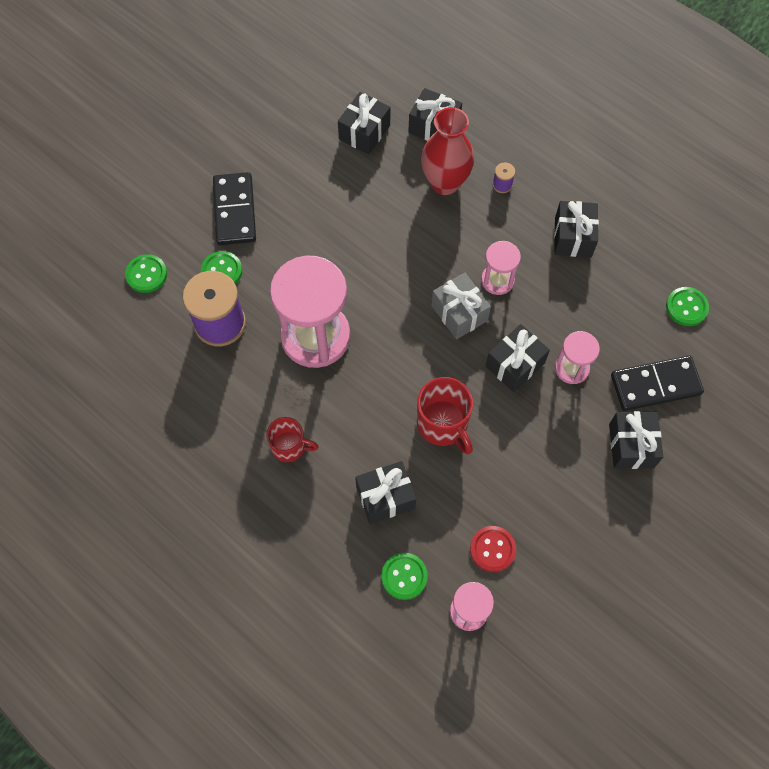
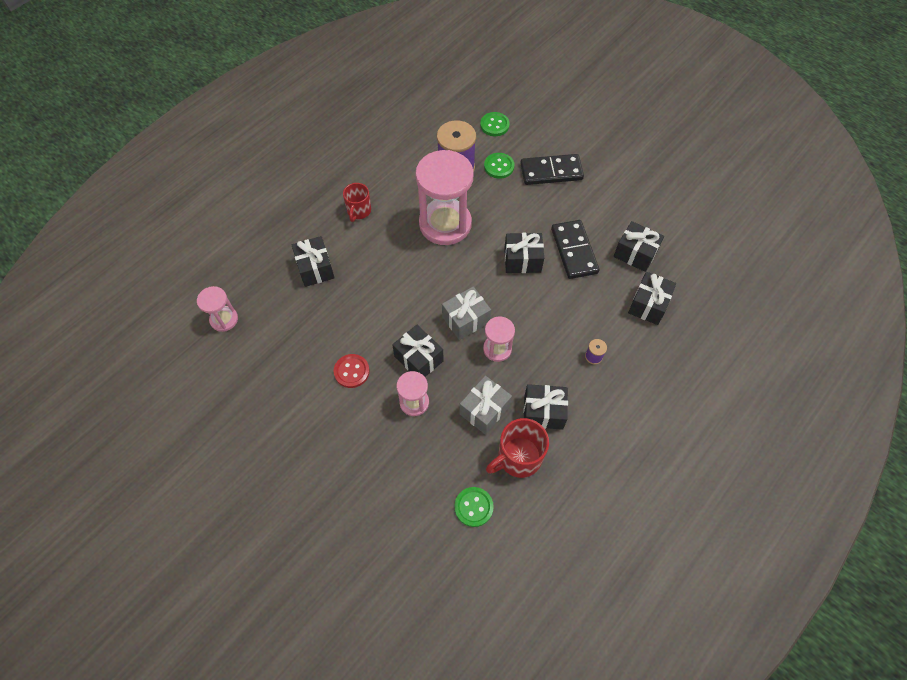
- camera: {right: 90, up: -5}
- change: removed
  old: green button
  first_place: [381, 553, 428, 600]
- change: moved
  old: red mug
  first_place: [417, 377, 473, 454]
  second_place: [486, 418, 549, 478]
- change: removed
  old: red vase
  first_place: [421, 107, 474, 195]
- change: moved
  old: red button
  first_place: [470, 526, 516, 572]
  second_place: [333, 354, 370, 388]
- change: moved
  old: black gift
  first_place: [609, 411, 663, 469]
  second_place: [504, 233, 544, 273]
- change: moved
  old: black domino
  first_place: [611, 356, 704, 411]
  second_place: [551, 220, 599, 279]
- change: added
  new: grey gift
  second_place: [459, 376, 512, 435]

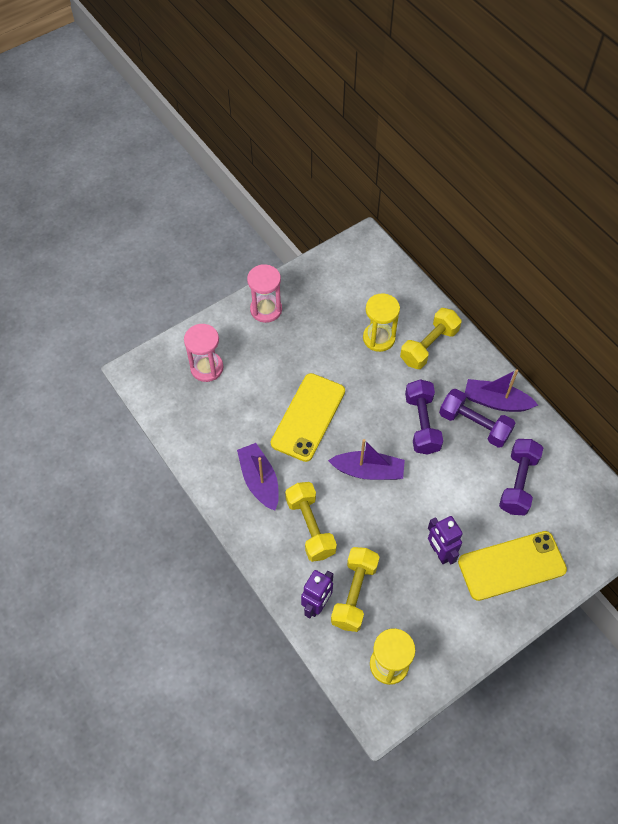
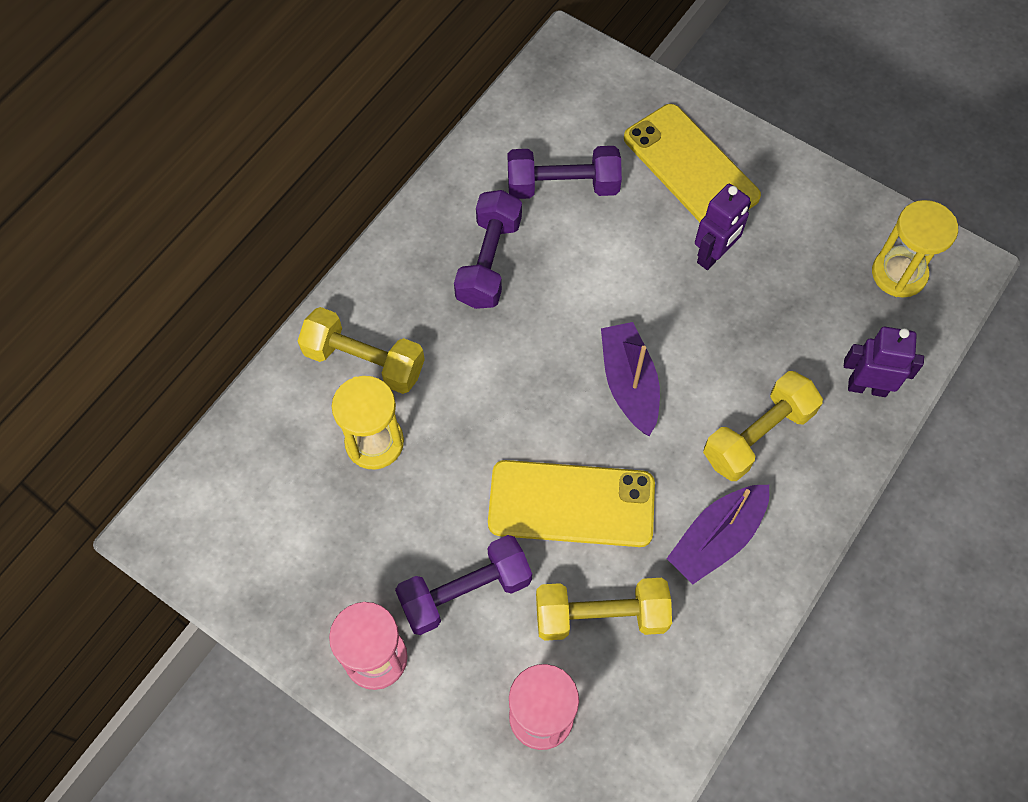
- camera: {right: -110, up: 5}
- change: moved
  old: yellow dumbbell
  first_place: [331, 547, 379, 632]
  second_place: [536, 578, 672, 641]
- change: moved
  old: purple dumbbell
  first_place: [405, 379, 443, 455]
  second_place: [395, 535, 532, 635]
- change: removed
  old: purple boat
  first_place: [465, 370, 538, 412]

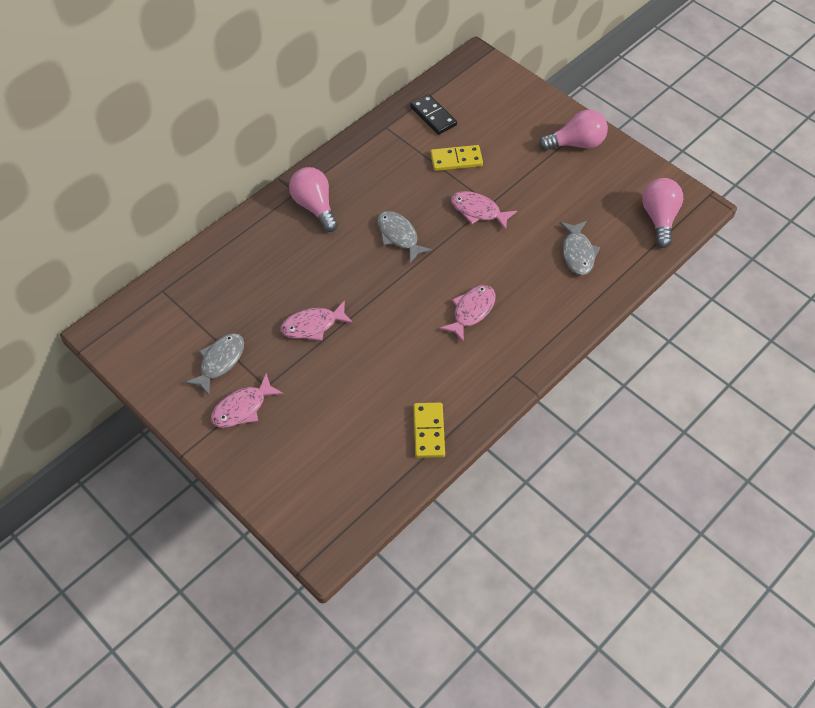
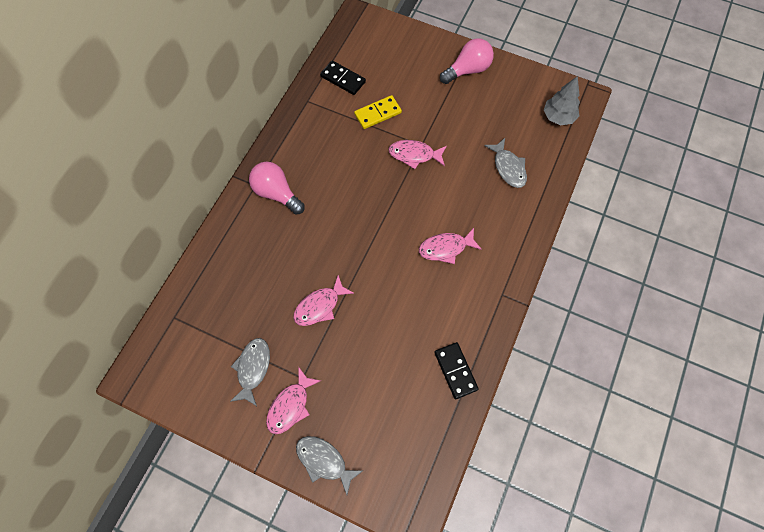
- camera: {right: -20, up: 10}
- change: moved
  old: grey fish
  first_place: [377, 211, 432, 263]
  second_place: [296, 436, 364, 495]
- change: recoloured
  old: yellow domino
  new: black domino
  first_place: [413, 403, 445, 458]
  second_place: [434, 342, 479, 399]
- change: turned
  old: pink fish
  first_place: [439, 285, 496, 343]
  second_place: [419, 228, 482, 264]
  degrees: -120
- change: replaced
  old: pink light bulb
  new: grey tree
  first_place: [642, 178, 683, 248]
  second_place: [544, 76, 580, 125]

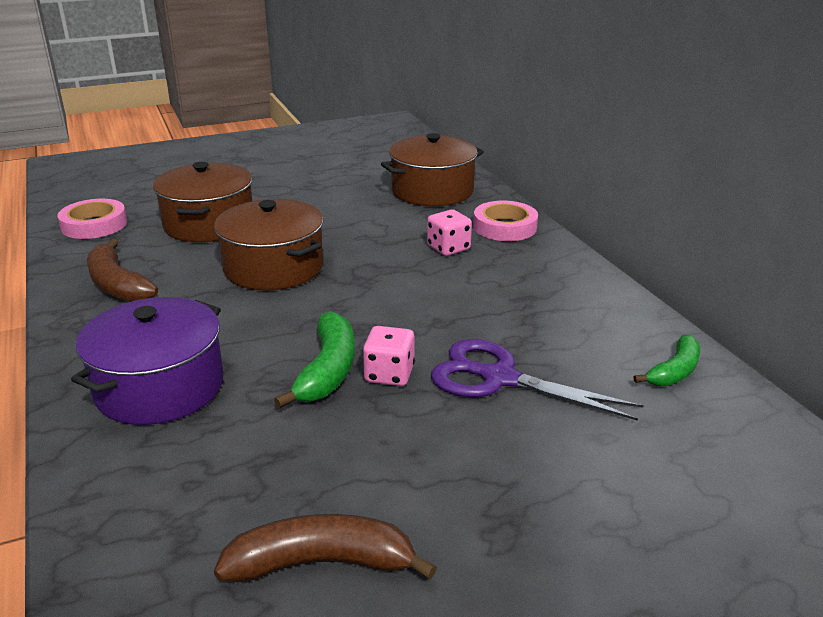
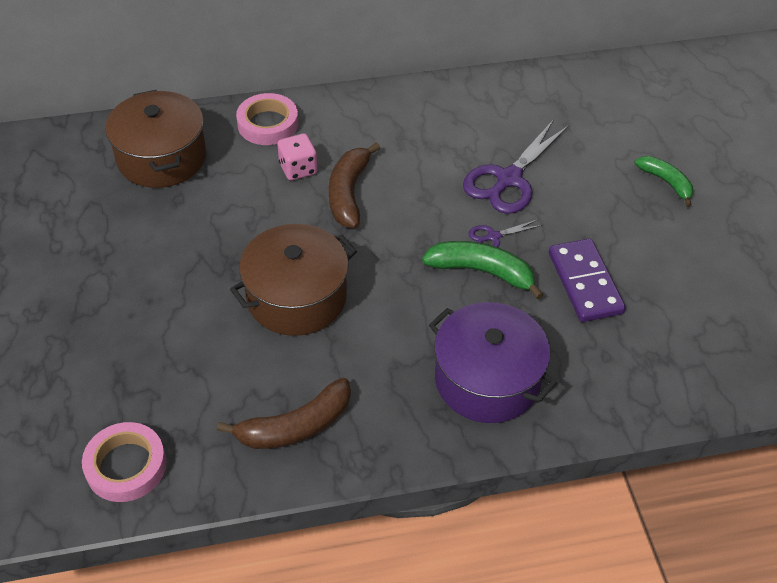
- camera: {right: -80, up: 20}
- change: removed
  old: brown pot
  first_place: [153, 162, 252, 242]
- change: moved
  old: brown banana
  first_place: [214, 514, 437, 582]
  second_place: [329, 142, 380, 228]
- change: replaced
  old: pink dice
  new: purple scissors
  first_place: [363, 326, 415, 386]
  second_place: [469, 220, 542, 247]
- change: moved
  old: green banana
  first_place: [634, 335, 700, 386]
  second_place: [634, 156, 693, 207]
- change: added
  new: purple domino
  second_place: [549, 239, 626, 322]

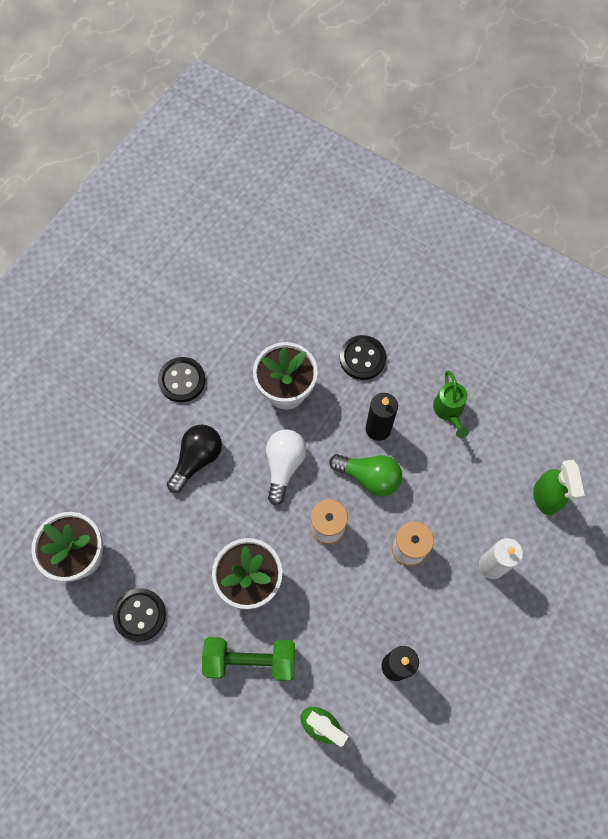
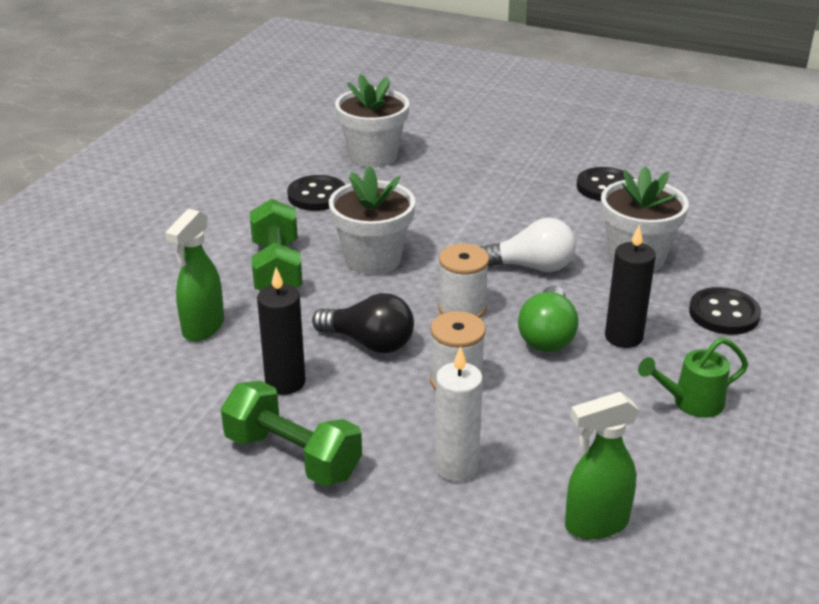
- camera: {right: 80, up: -35}
- change: moved
  old: black light bulb
  first_place: [167, 425, 222, 493]
  second_place: [312, 293, 414, 353]
- change: added
  new: green dumbbell
  second_place: [221, 381, 362, 486]

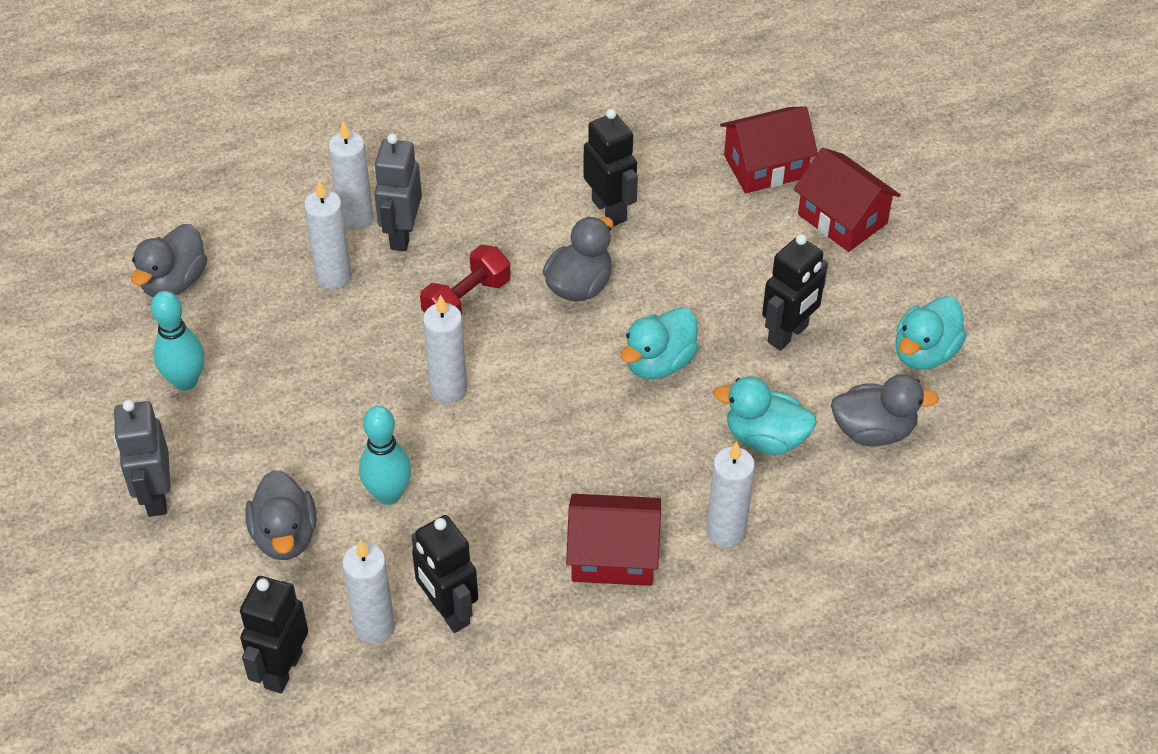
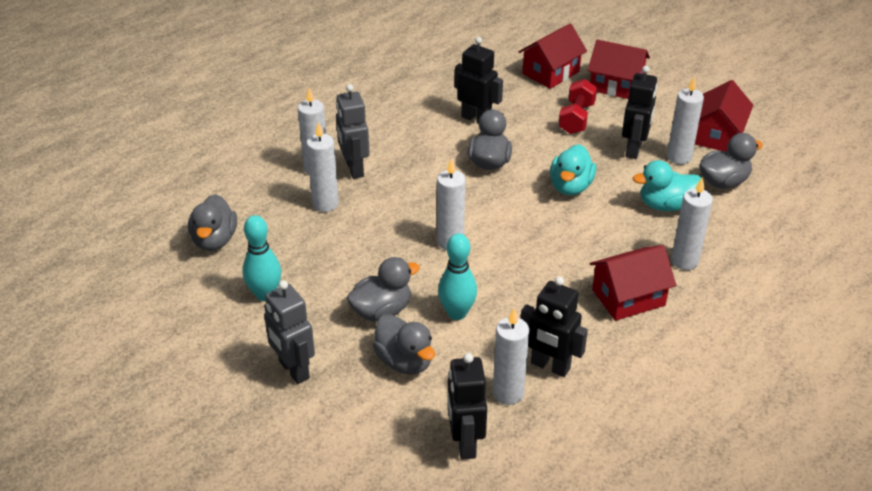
- camera: {right: -25, up: -10}
- change: moved
  old: red dumbbell
  first_place: [420, 245, 511, 315]
  second_place: [558, 79, 597, 134]
- change: replaced
  old: turquoise duck
  new: red house
  first_place: [895, 296, 967, 370]
  second_place: [695, 80, 753, 151]
- change: added
  new: grey duck
  second_place: [347, 257, 420, 322]
- change: added
  new: white candle
  second_place: [667, 76, 704, 164]

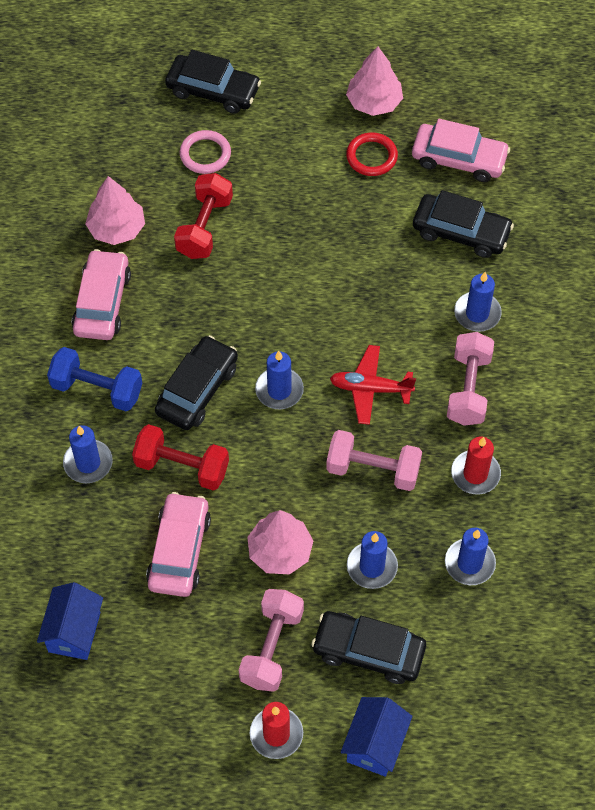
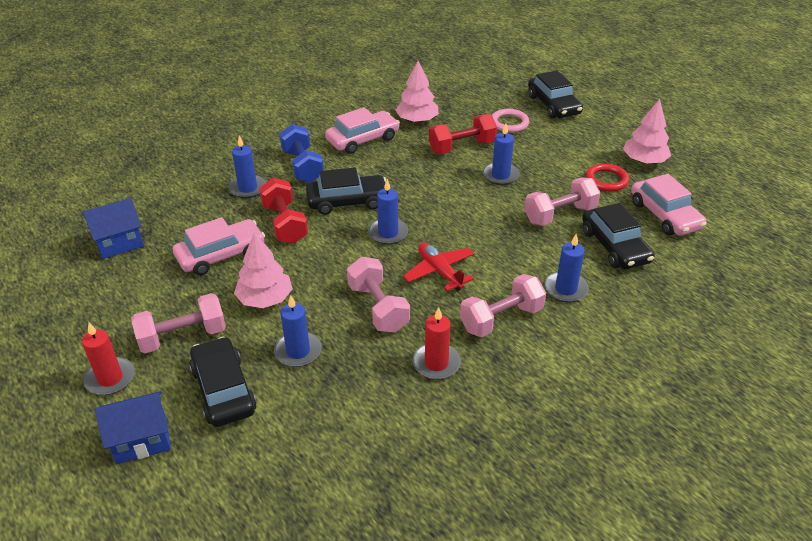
- camera: {right: 50, up: -20}
- change: moved
  old: blue candle
  first_place: [445, 528, 496, 585]
  second_place: [483, 124, 520, 185]
- change: added
  new: pink dumbbell
  second_place: [524, 177, 600, 226]

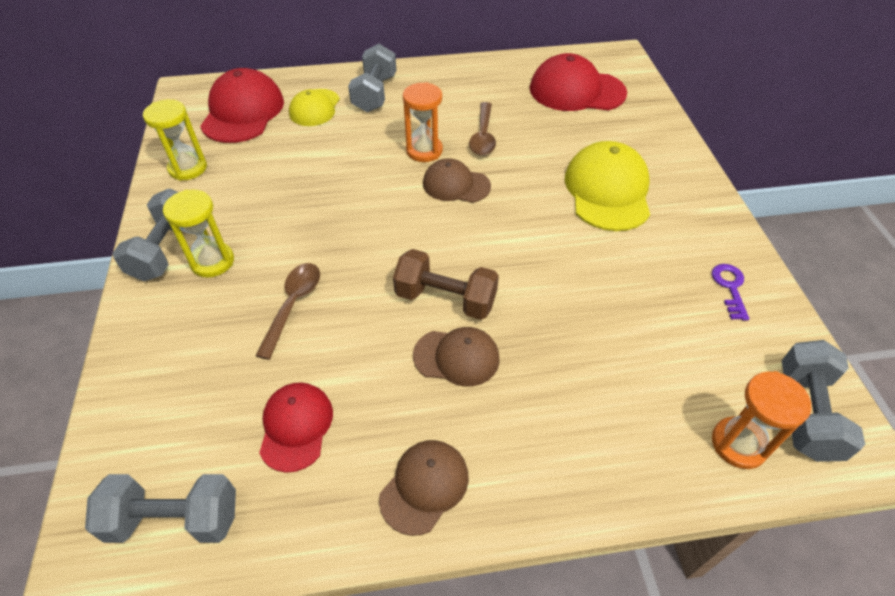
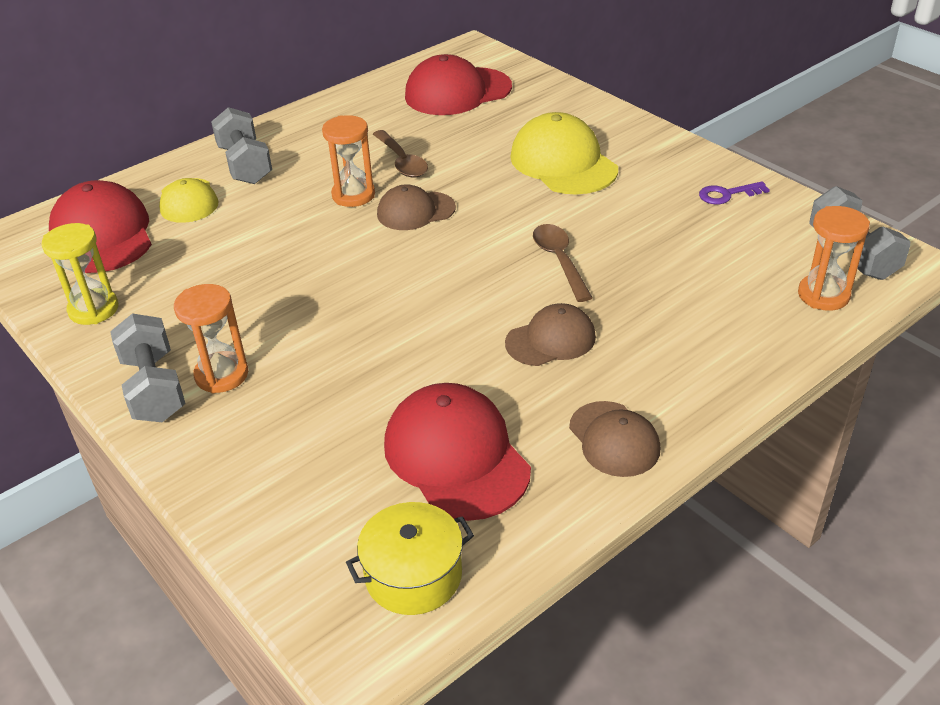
- camera: {right: -30, up: -10}
- change: replaced
  old: grey dumbbell
  new: yellow pot
  first_place: [85, 474, 236, 543]
  second_place: [346, 502, 474, 615]
- change: recoloured
  old: yellow hourglass
  new: orange hourglass
  first_place: [163, 189, 234, 278]
  second_place: [174, 284, 248, 393]
- change: moved
  old: brown spoon
  first_place: [255, 263, 320, 360]
  second_place: [533, 224, 593, 302]
- change: resized
  old: red cap
  first_place: [259, 382, 333, 473]
  second_place: [384, 383, 531, 521]
  factor: 1.63
- change: turned
  old: brown cap
  first_place: [379, 440, 469, 536]
  second_place: [569, 401, 661, 477]
  degrees: 150
- change: removed
  old: brown dumbbell
  first_place: [393, 249, 499, 320]
- change: turned
  old: purple key
  first_place: [712, 264, 749, 321]
  second_place: [699, 181, 770, 204]
  degrees: -75

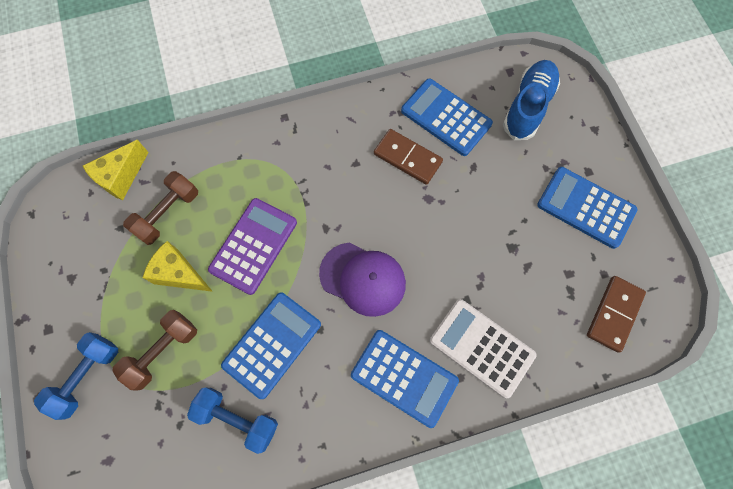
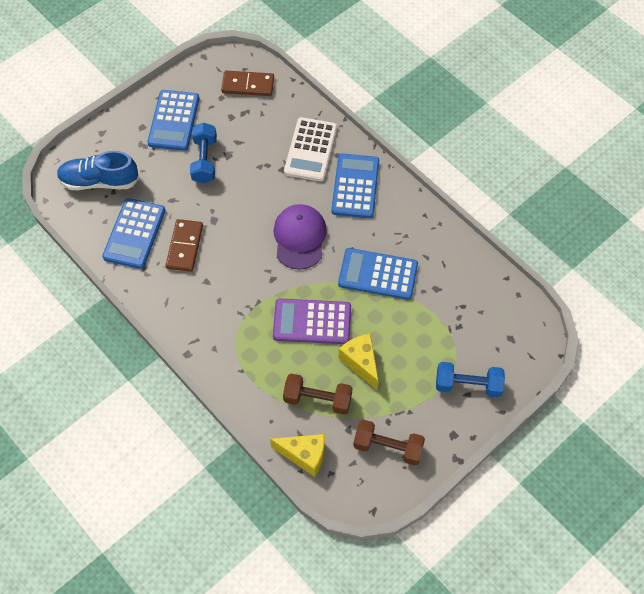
- camera: {right: -115, up: -10}
- change: moved
  old: brown dumbbell
  first_place: [113, 310, 197, 391]
  second_place: [353, 419, 425, 465]
- change: turned
  old: yellow cheese
  first_place: [142, 241, 213, 292]
  second_place: [338, 334, 379, 390]
  degrees: 150
- change: moved
  old: blue dumbbell
  first_place: [187, 387, 278, 454]
  second_place: [190, 123, 217, 184]

